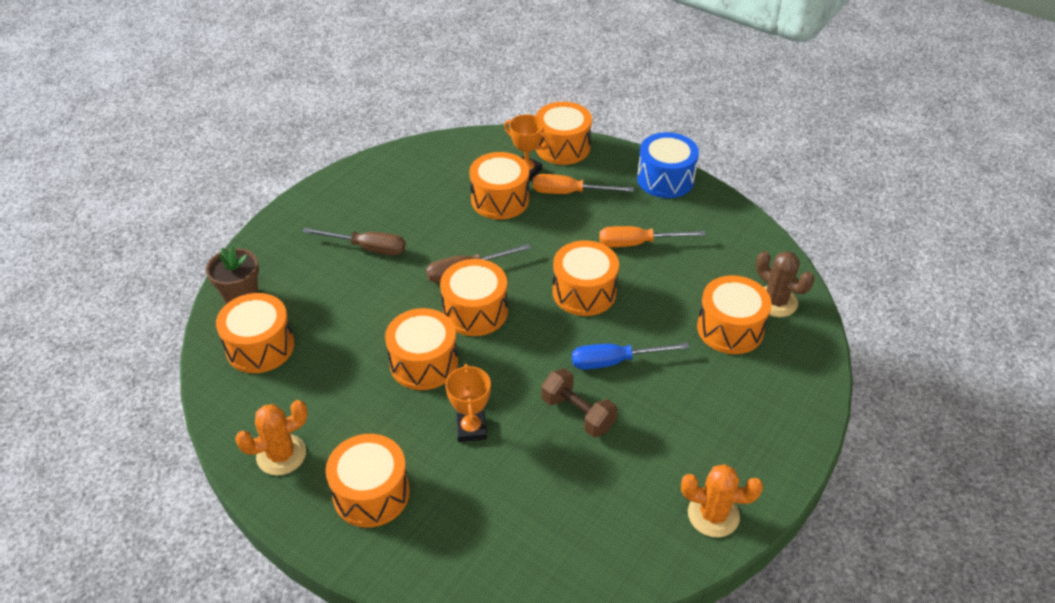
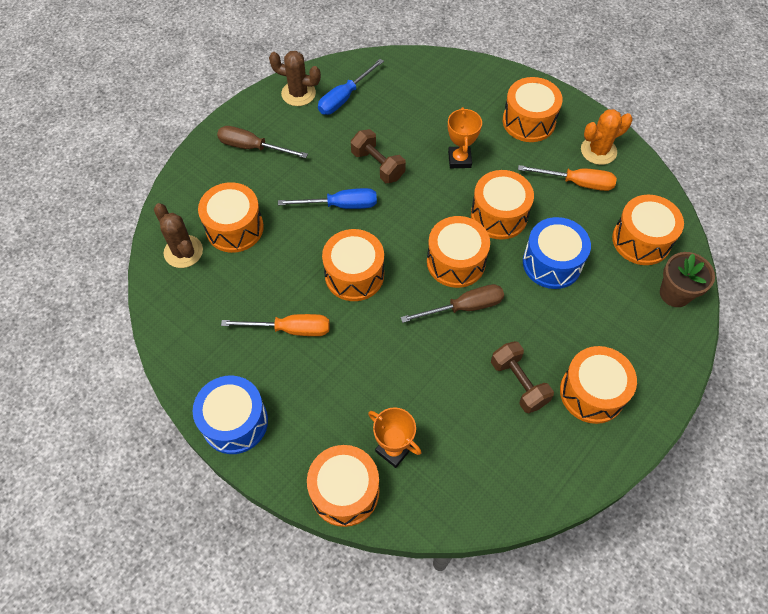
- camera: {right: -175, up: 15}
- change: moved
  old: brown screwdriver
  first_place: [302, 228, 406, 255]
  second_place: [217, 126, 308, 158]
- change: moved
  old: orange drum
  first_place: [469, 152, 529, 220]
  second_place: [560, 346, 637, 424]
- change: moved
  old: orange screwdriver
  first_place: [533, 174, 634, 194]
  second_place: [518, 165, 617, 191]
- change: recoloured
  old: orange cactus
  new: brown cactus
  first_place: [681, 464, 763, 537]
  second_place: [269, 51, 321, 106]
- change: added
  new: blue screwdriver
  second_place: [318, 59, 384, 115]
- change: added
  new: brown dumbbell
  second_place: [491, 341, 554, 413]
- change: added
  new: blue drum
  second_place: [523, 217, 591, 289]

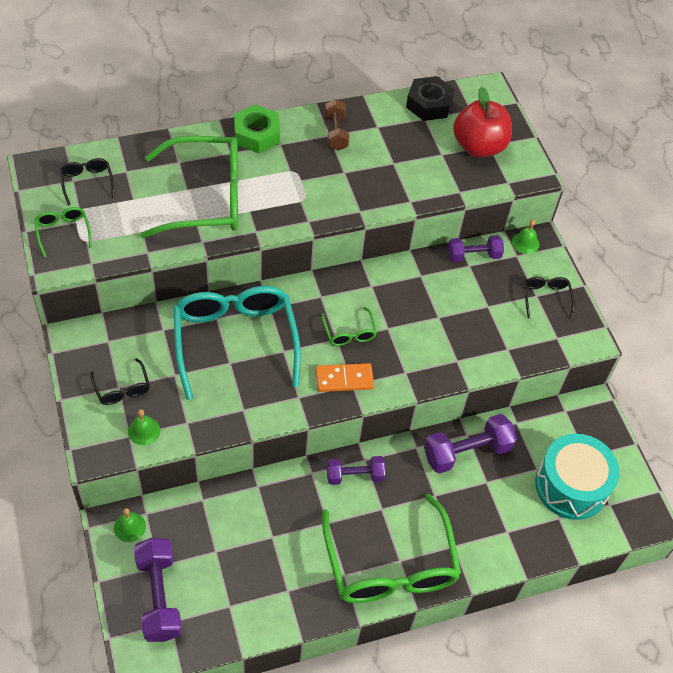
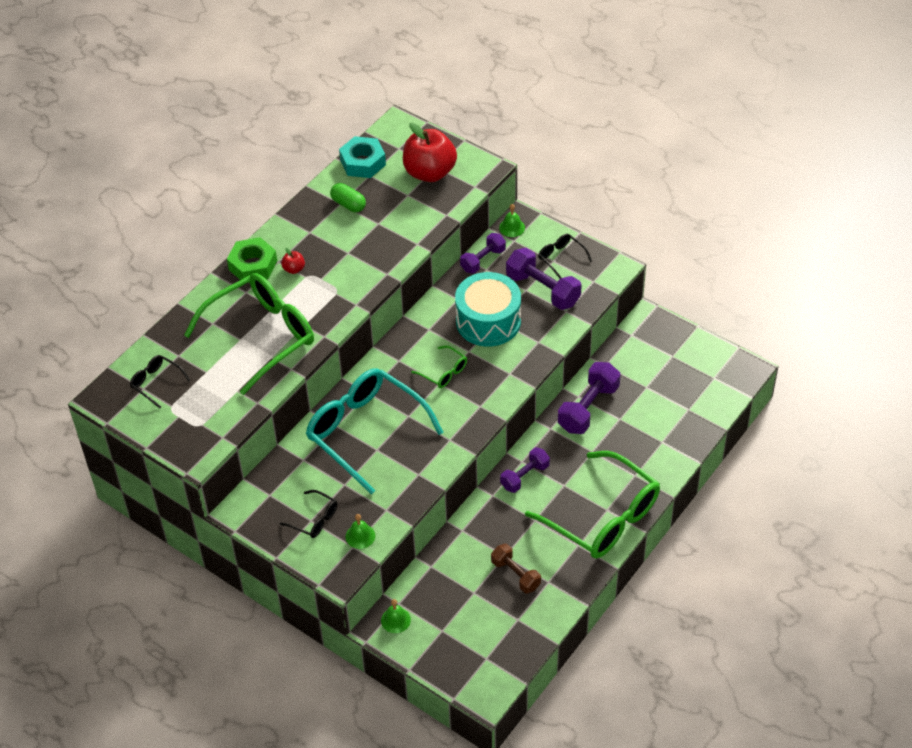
- camera: {right: -30, up: -5}
- change: removed
  old: green glasses
  first_place: [34, 207, 92, 257]
- change: moved
  old: purple dumbbell
  first_place: [134, 538, 182, 642]
  second_place: [506, 248, 582, 310]
- change: removed
  old: orange domino
  first_place: [316, 363, 374, 392]
- change: moved
  old: brown dumbbell
  first_place: [325, 99, 349, 151]
  second_place: [491, 544, 541, 593]
- change: recoloured
  old: black nut
  new: turquoise nut
  first_place: [406, 76, 455, 121]
  second_place: [339, 136, 386, 178]
- change: moved
  old: turquoise drum
  first_place: [535, 434, 620, 520]
  second_place: [455, 272, 521, 347]
- change: added
  new: red apple
  second_place: [281, 248, 305, 274]
- change: added
  new: green capsule
  second_place: [330, 183, 366, 212]

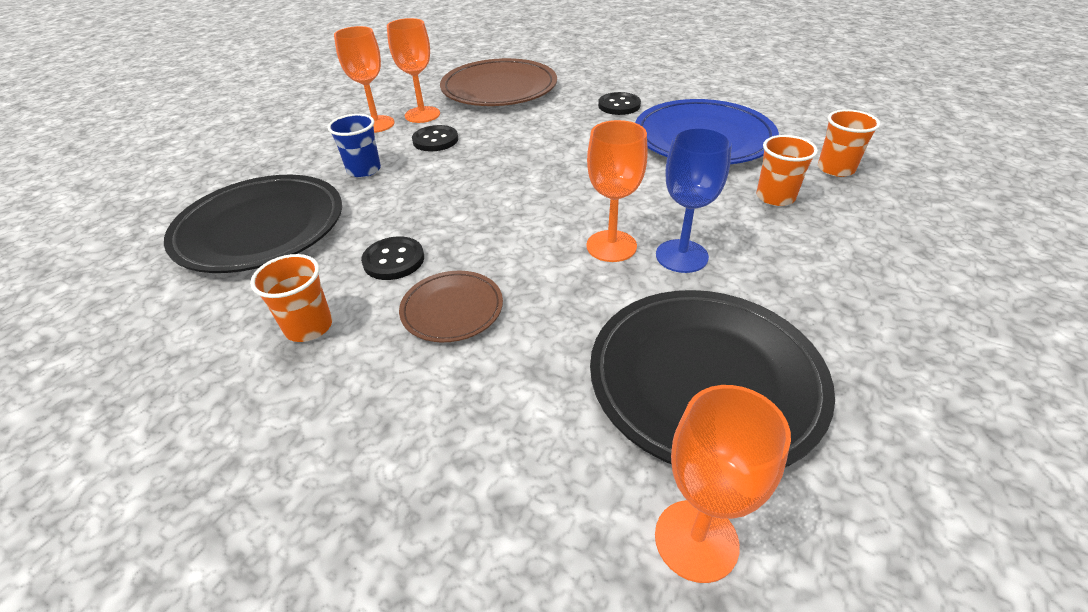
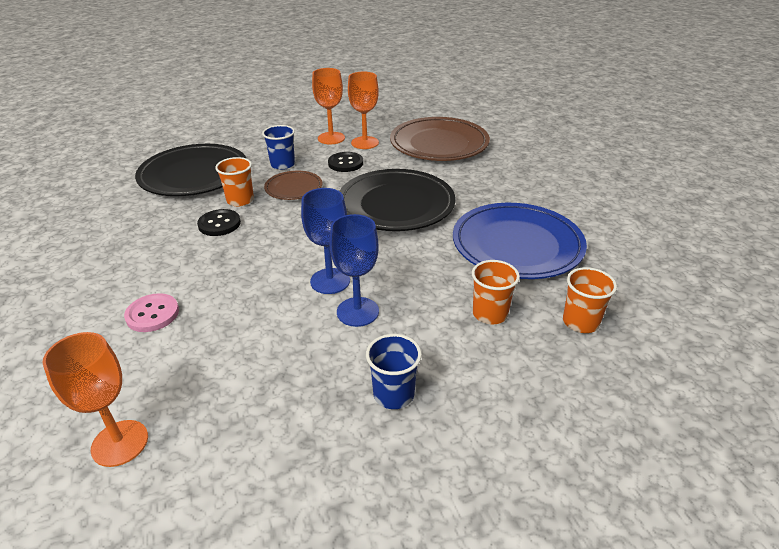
- camera: {right: 40, up: -5}
- change: moved
  old: orange cup
  first_place: [250, 254, 332, 342]
  second_place: [215, 157, 254, 206]
- change: moved
  old: brown plate
  first_place: [399, 271, 503, 342]
  second_place: [264, 171, 322, 200]
- change: recoloured
  old: orange goblet
  new: blue goblet
  first_place: [586, 120, 648, 262]
  second_place: [301, 188, 350, 294]
- change: moved
  old: black plate
  first_place: [590, 290, 835, 467]
  second_place: [340, 169, 455, 231]
- change: removed
  old: black button
  first_place: [598, 92, 641, 115]
- change: added
  new: pink button
  second_place: [124, 293, 179, 332]
- change: added
  new: blue cup
  second_place: [366, 334, 422, 409]

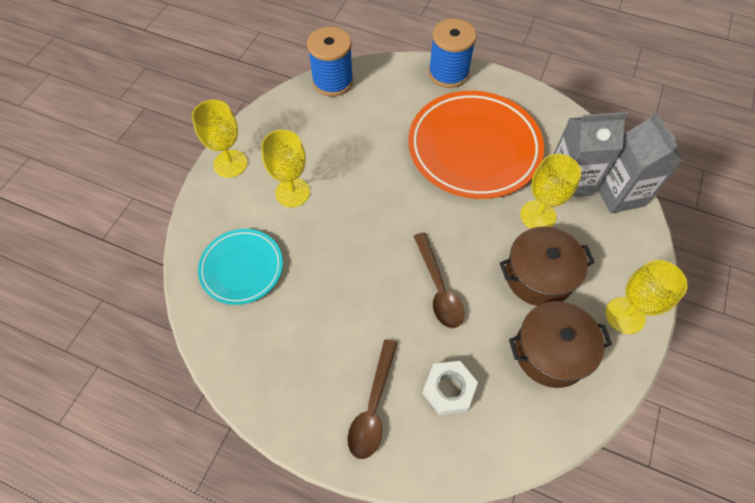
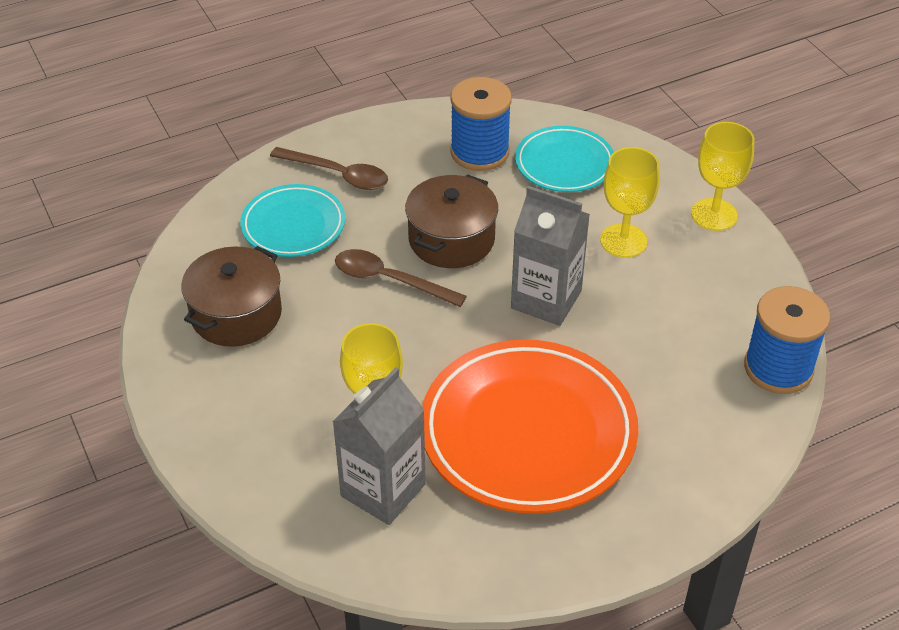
- camera: {right: 130, up: -15}
- change: turned
  old: brown spoon
  first_place: [347, 340, 398, 459]
  second_place: [270, 147, 388, 190]
  degrees: 150
- change: replaced
  old: white nut
  new: turquoise plate
  first_place: [423, 361, 478, 415]
  second_place: [240, 184, 345, 257]
- change: moved
  old: blue spool
  first_place: [428, 18, 477, 88]
  second_place: [450, 77, 512, 171]
- change: moved
  old: brown pot
  first_place: [500, 226, 595, 306]
  second_place: [405, 174, 498, 268]
- change: moved
  old: grey carton
  first_place: [597, 112, 683, 214]
  second_place: [511, 186, 590, 326]
- change: removed
  old: yellow goblet
  first_place: [605, 260, 688, 334]

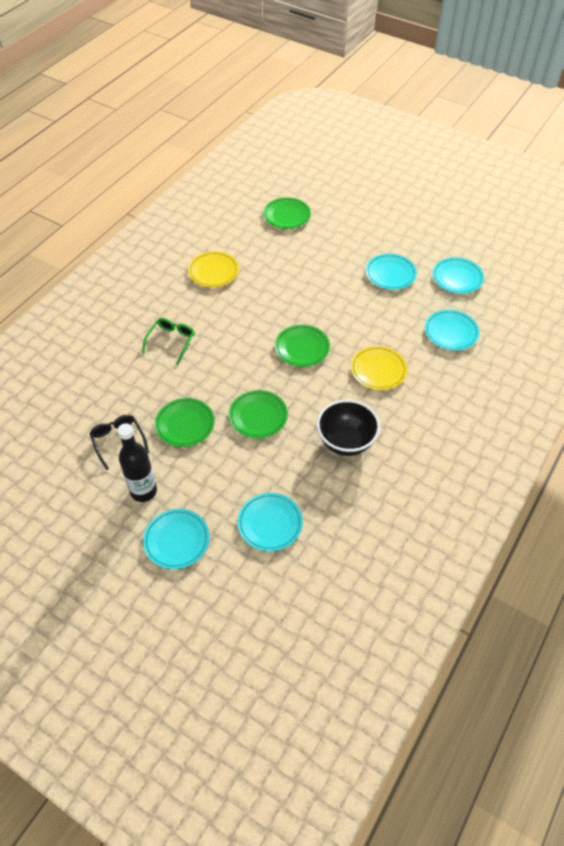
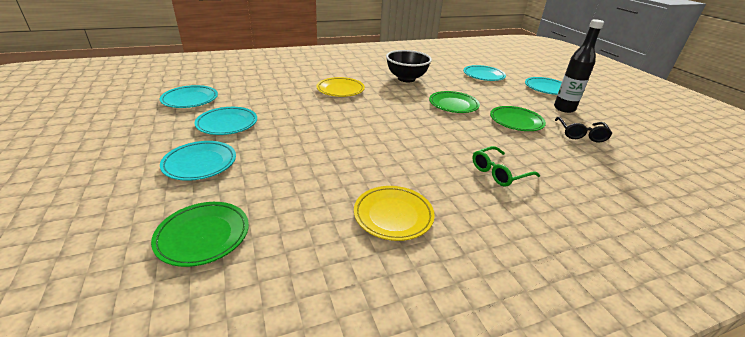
- camera: {right: -145, up: -20}
- change: removed
  old: green plate
  first_place: [275, 325, 330, 367]
- change: moved
  old: turquoise plate
  first_place: [425, 310, 480, 350]
  second_place: [160, 141, 236, 181]

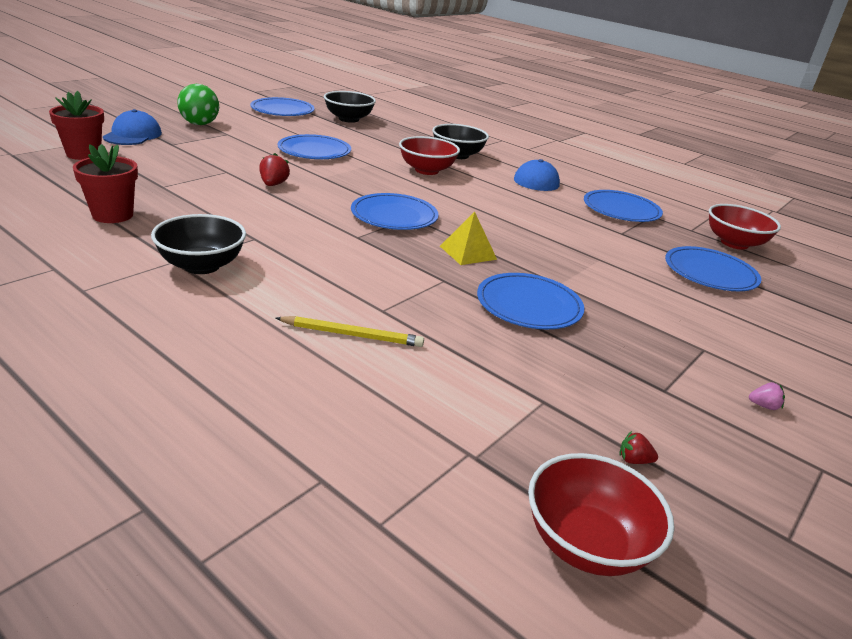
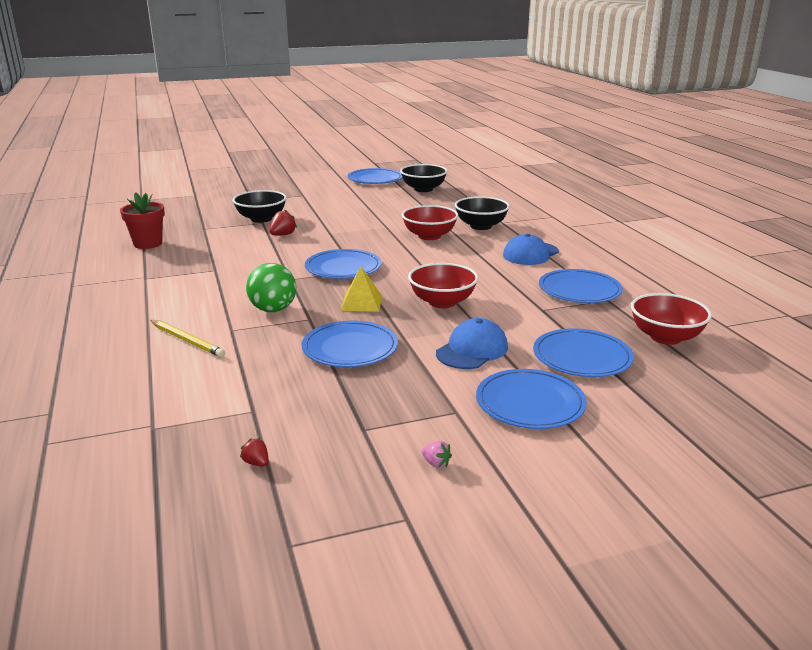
- camera: {right: 35, up: -5}
- change: removed
  old: red flower pot
  first_place: [49, 91, 104, 160]
- change: moved
  old: blue cap
  first_place: [103, 109, 162, 145]
  second_place: [436, 318, 508, 369]
- change: moved
  old: black bowl
  first_place: [151, 214, 246, 274]
  second_place: [232, 190, 287, 223]
- change: moved
  old: green ball
  first_place: [177, 84, 219, 125]
  second_place: [246, 263, 296, 312]
- change: moved
  old: blue plate
  first_place: [278, 134, 351, 159]
  second_place: [476, 369, 587, 429]
- change: moved
  old: red bowl
  first_place: [528, 453, 674, 576]
  second_place: [408, 263, 478, 308]

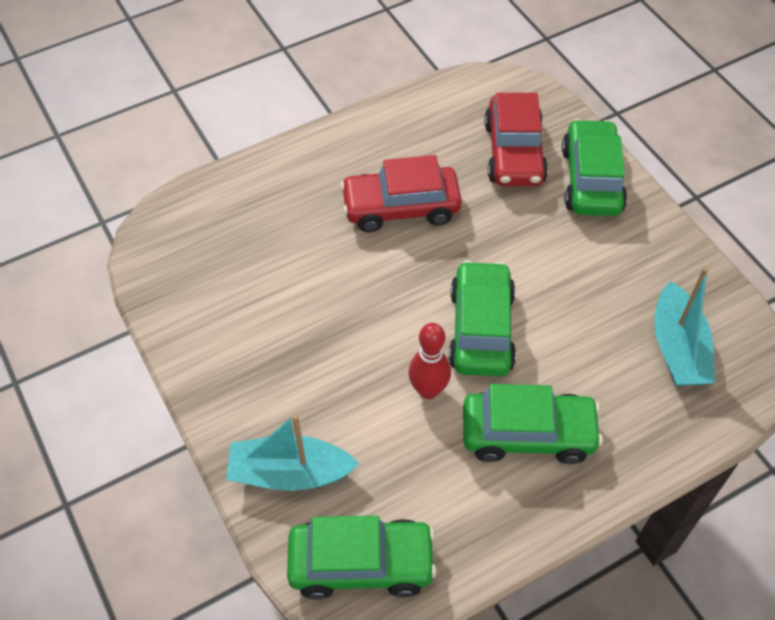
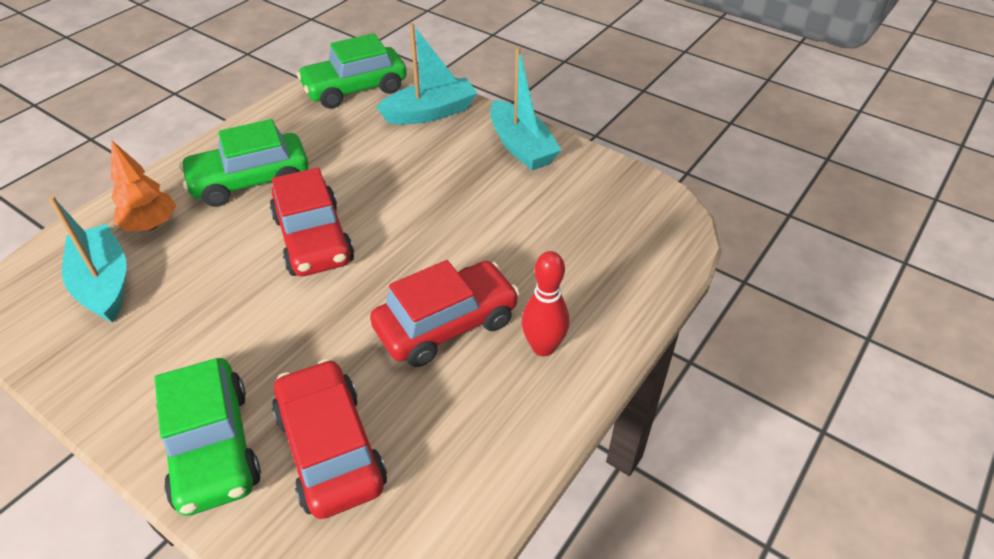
- camera: {right: 155, up: -10}
- change: moved
  old: red bowling pin
  first_place: [408, 323, 451, 399]
  second_place: [522, 251, 569, 357]
- change: recoloured
  old: green car
  new: red car
  first_place: [448, 260, 516, 376]
  second_place: [270, 168, 354, 276]
- change: added
  new: orange tree
  second_place: [111, 140, 176, 232]
- change: added
  new: turquoise boat
  second_place: [490, 47, 562, 170]

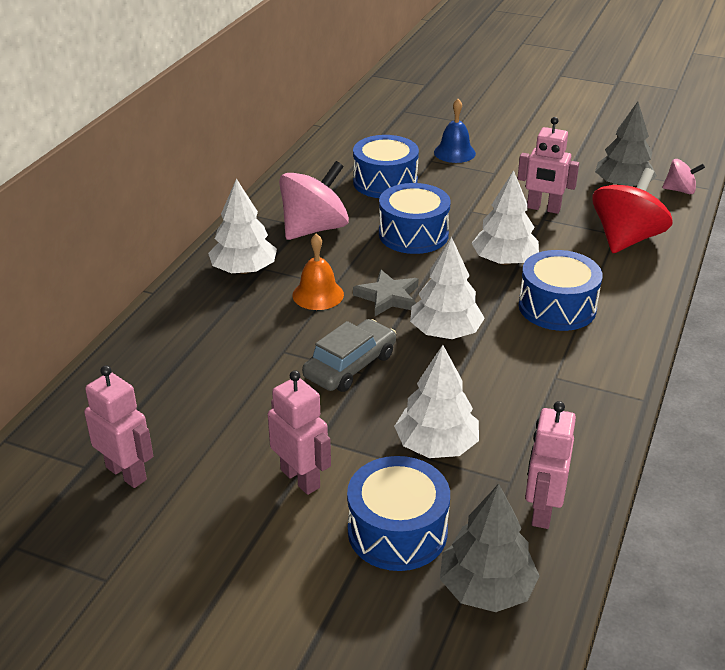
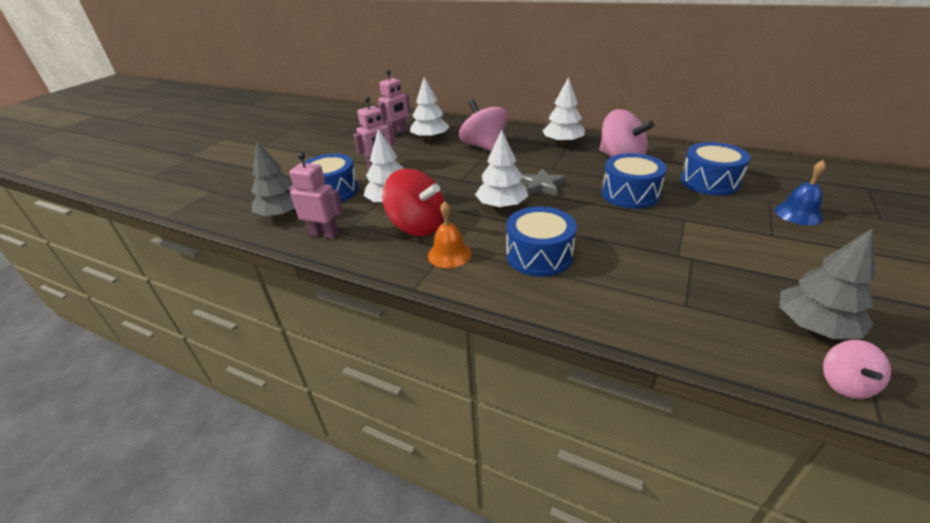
- camera: {right: 95, up: 0}
- change: moved
  old: orange bell
  first_place: [293, 234, 344, 310]
  second_place: [428, 201, 472, 268]
- change: removed
  old: grey car
  first_place: [302, 319, 396, 392]
- change: moved
  old: white tree
  first_place: [471, 170, 539, 265]
  second_place: [410, 77, 449, 140]
- change: removed
  old: pink robot
  first_place: [517, 117, 579, 214]
- change: moved
  old: red spinning top
  first_place: [592, 168, 673, 253]
  second_place: [382, 168, 444, 236]
- change: added
  new: pink spinning top
  second_place: [459, 100, 508, 151]

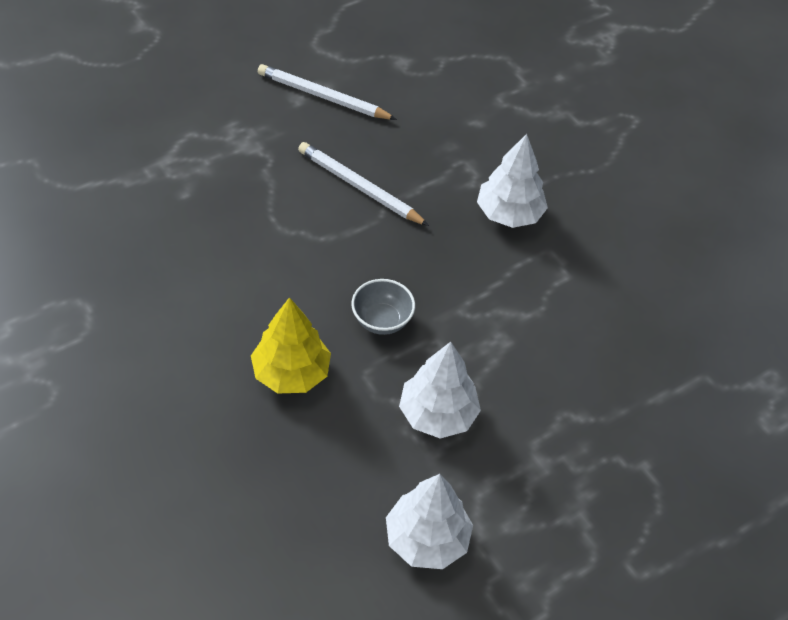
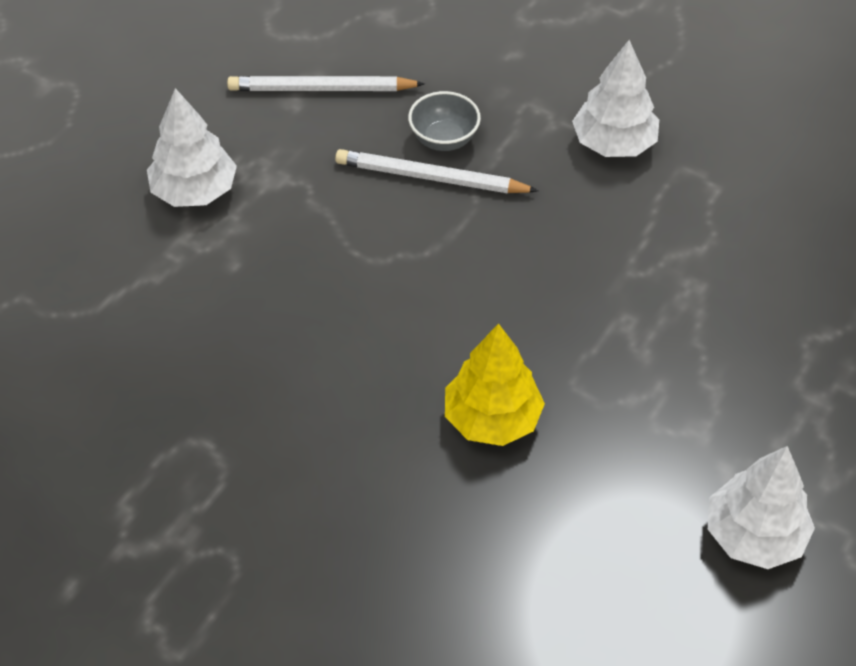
- camera: {right: -20, up: 0}
- change: moved
  old: grey bowl
  first_place: [351, 279, 415, 335]
  second_place: [408, 91, 481, 151]
- change: moved
  old: white tree
  first_place: [399, 342, 481, 438]
  second_place: [147, 88, 237, 207]

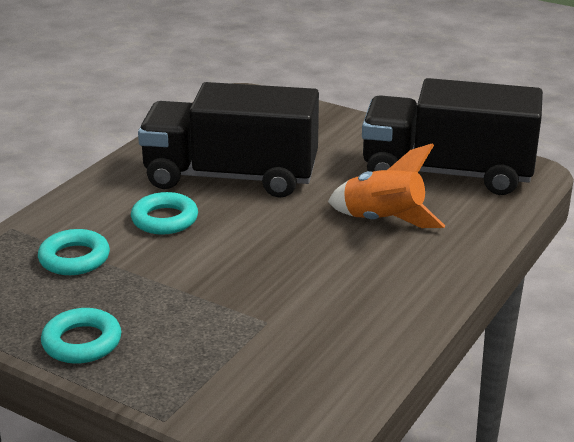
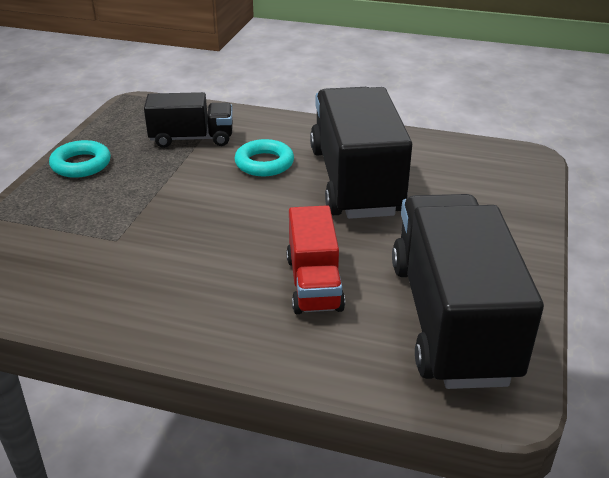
- camera: {right: 75, up: 5}
- change: replaced
  old: turquoise ring
  new: black truck
  first_place: [38, 229, 110, 275]
  second_place: [144, 92, 233, 148]
- change: replaced
  old: orange rocket
  new: red truck
  first_place: [328, 143, 445, 228]
  second_place: [286, 205, 345, 314]

